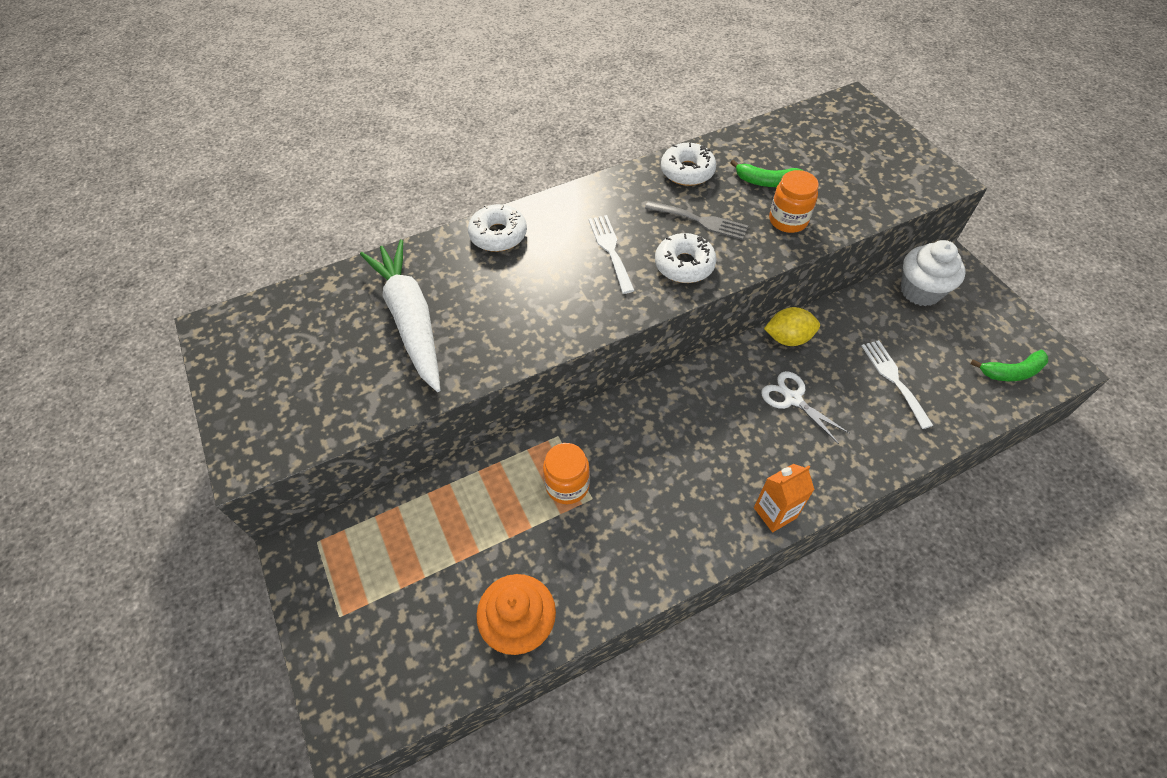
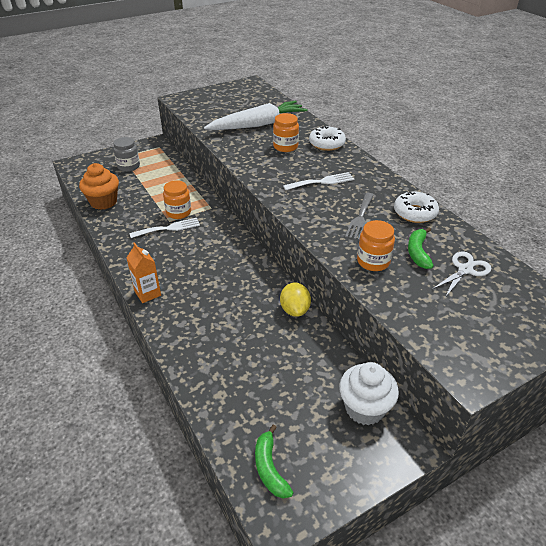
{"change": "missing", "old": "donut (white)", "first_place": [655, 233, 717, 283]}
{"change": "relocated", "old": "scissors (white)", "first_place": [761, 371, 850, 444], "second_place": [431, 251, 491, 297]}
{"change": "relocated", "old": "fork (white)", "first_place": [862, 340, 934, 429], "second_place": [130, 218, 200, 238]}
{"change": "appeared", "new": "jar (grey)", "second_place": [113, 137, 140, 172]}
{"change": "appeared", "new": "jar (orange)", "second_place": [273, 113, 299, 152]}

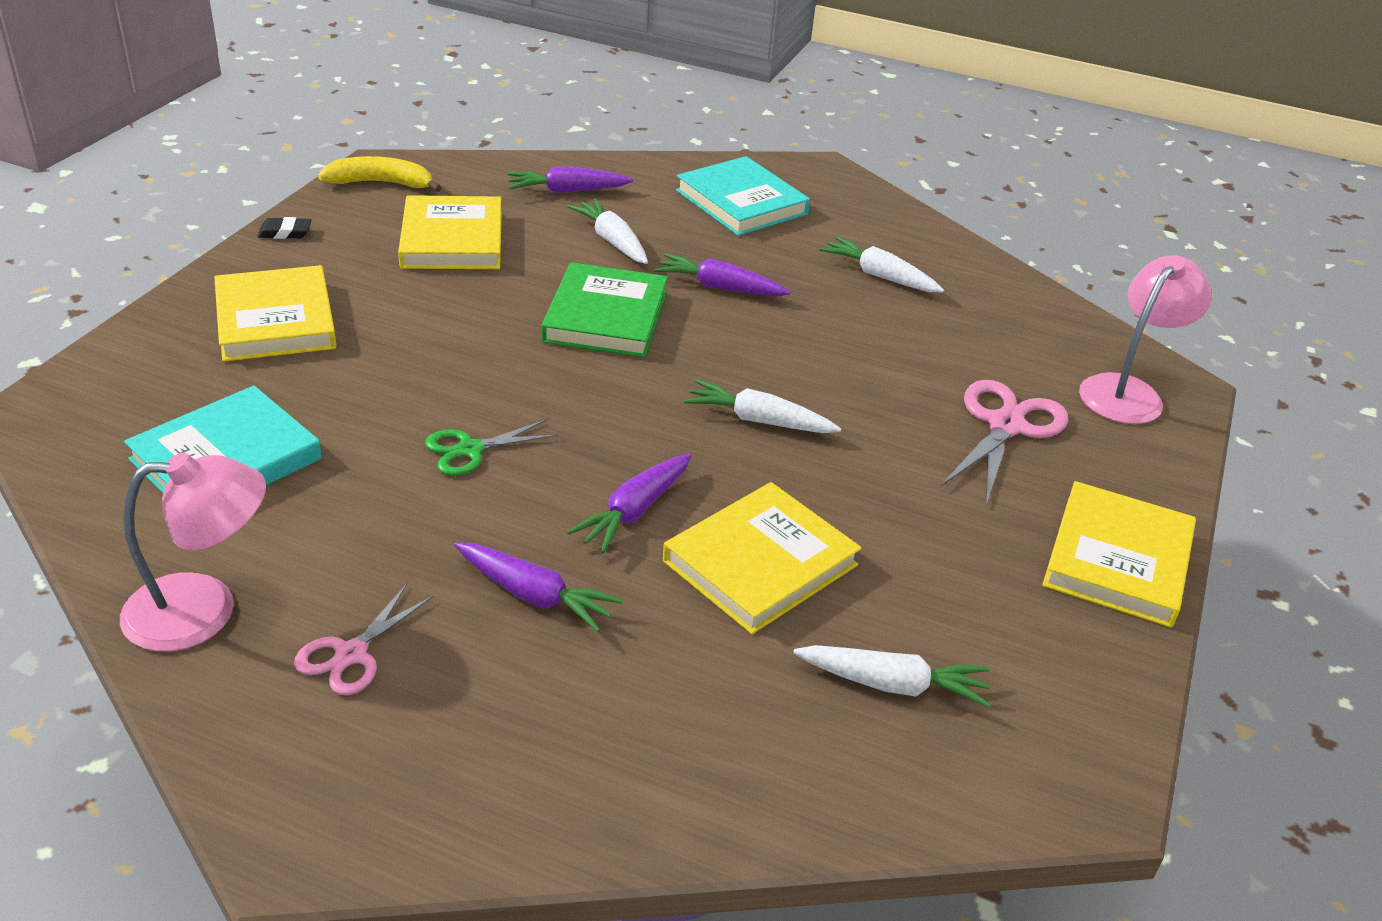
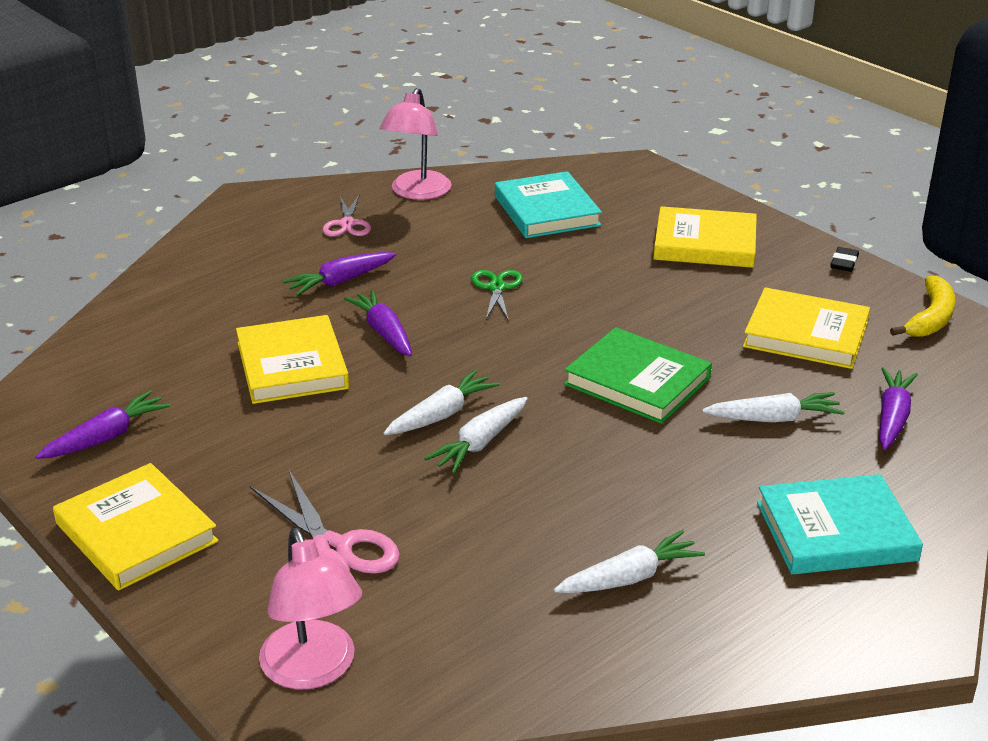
{"change": "spun", "old": "scissors (pink)", "first_place": [294, 584, 434, 695], "second_place": [323, 194, 371, 237], "degrees": -150}
{"change": "relocated", "old": "carrot (purple)", "first_place": [654, 253, 791, 296], "second_place": [36, 390, 171, 459]}
{"change": "relocated", "old": "carrot (white)", "first_place": [793, 645, 990, 707], "second_place": [424, 397, 528, 473]}

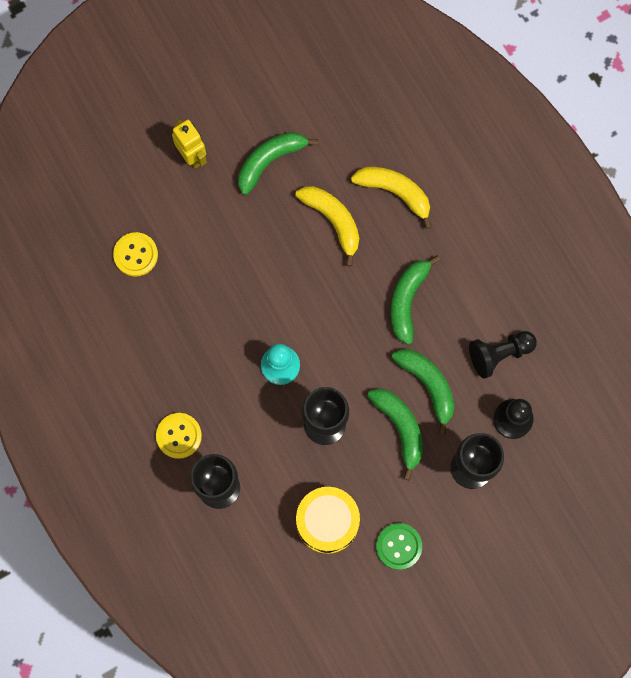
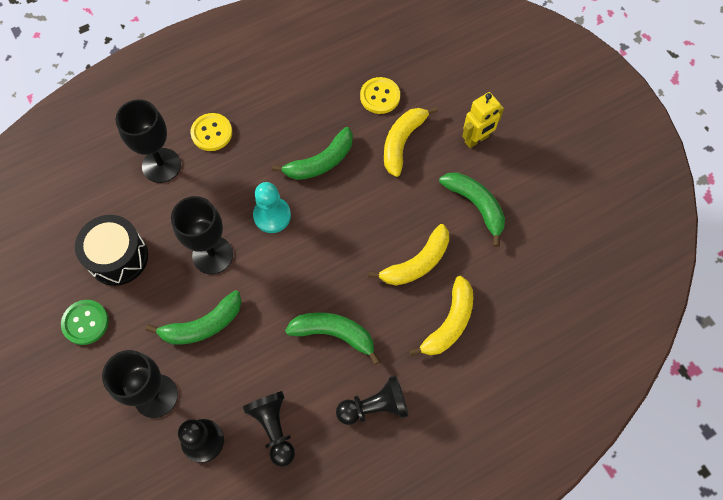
{"change": "colour", "old": "drum (yellow)", "new": "drum (black)", "first_place": [296, 487, 360, 554], "second_place": [75, 215, 148, 286]}
{"change": "relocated", "old": "banana (green)", "first_place": [392, 349, 454, 435], "second_place": [272, 127, 353, 180]}
{"change": "appeared", "new": "pawn (black)", "second_place": [336, 375, 408, 425]}
{"change": "appeared", "new": "banana (yellow)", "second_place": [384, 107, 438, 177]}

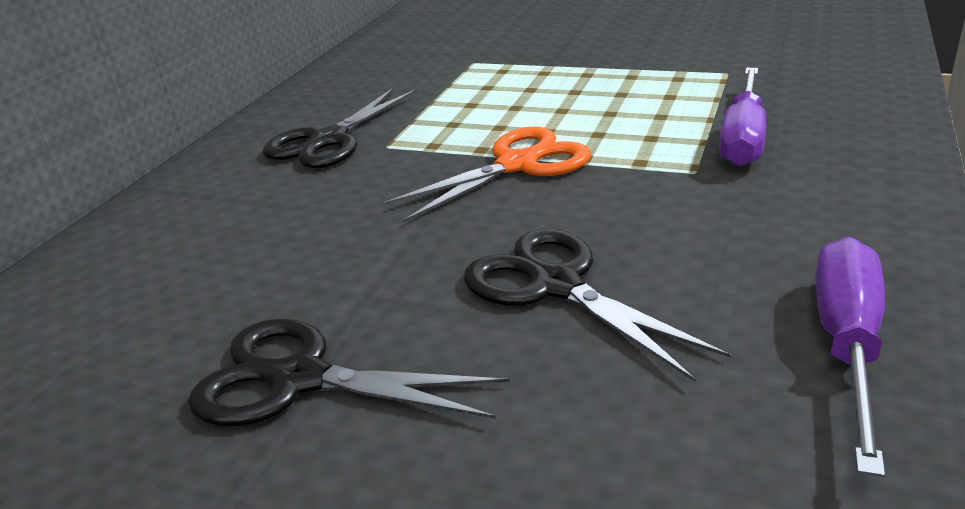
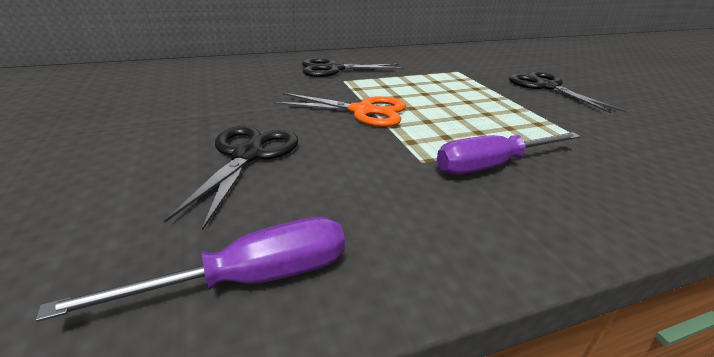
{"change": "relocated", "old": "scissors (black)", "first_place": [188, 319, 510, 426], "second_place": [509, 71, 625, 113]}

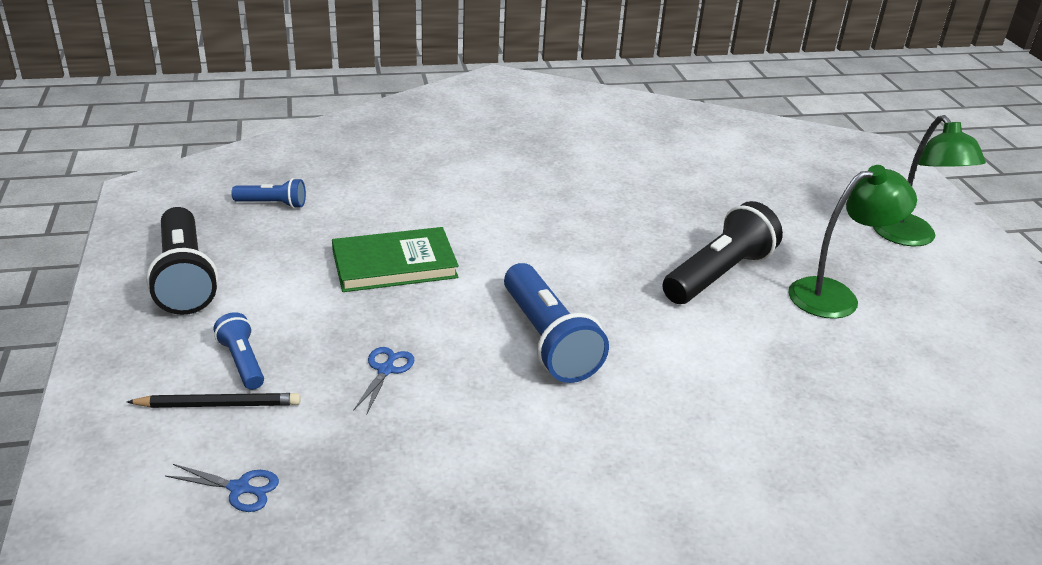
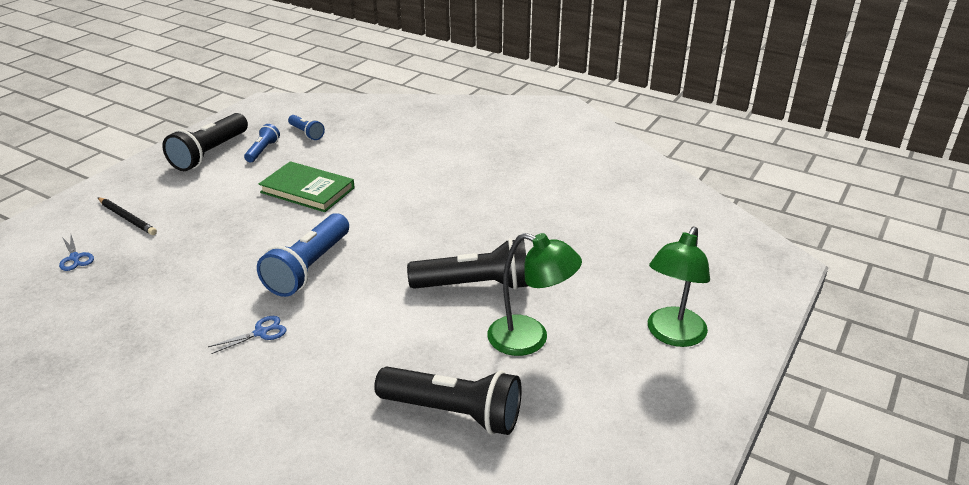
{"change": "relocated", "old": "flashlight (blue)", "first_place": [214, 312, 264, 390], "second_place": [244, 124, 280, 162]}
{"change": "relocated", "old": "scissors (blue)", "first_place": [353, 347, 414, 413], "second_place": [208, 316, 286, 354]}
{"change": "appeared", "new": "flashlight (black)", "second_place": [374, 366, 522, 435]}

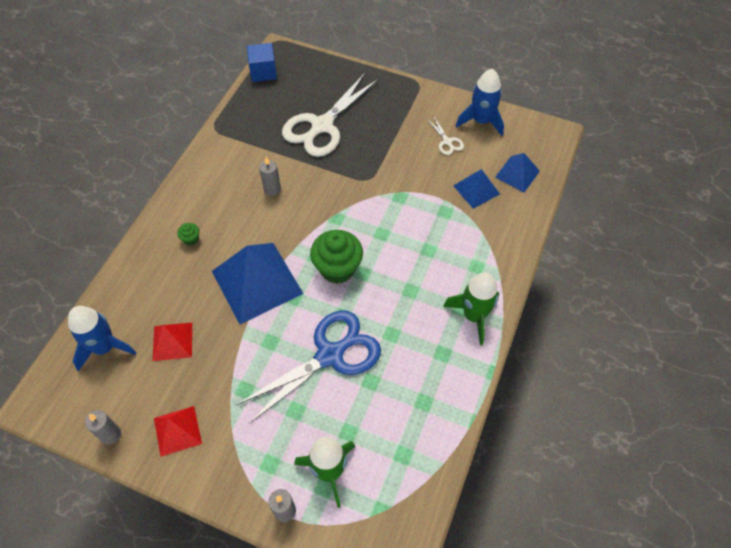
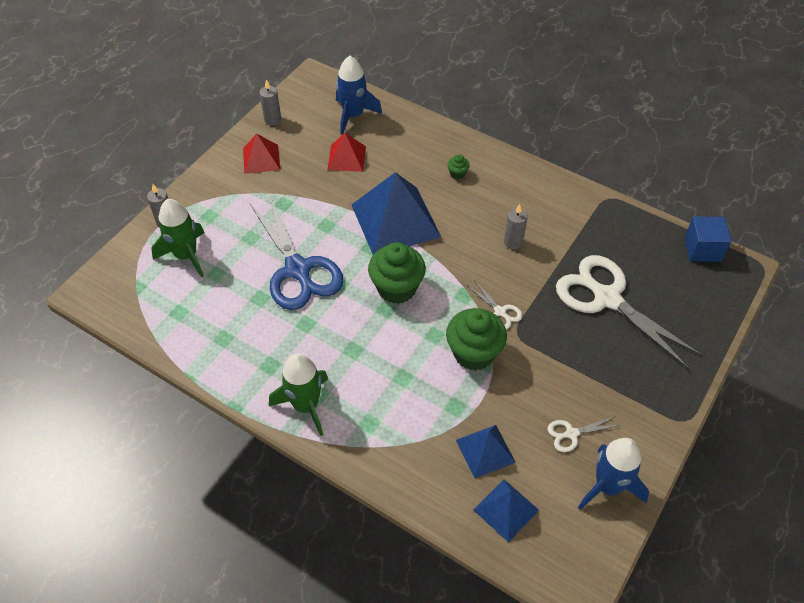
{"change": "appeared", "new": "cupcake (green)", "second_place": [446, 308, 507, 371]}
{"change": "appeared", "new": "scissors (white)", "second_place": [468, 280, 522, 330]}

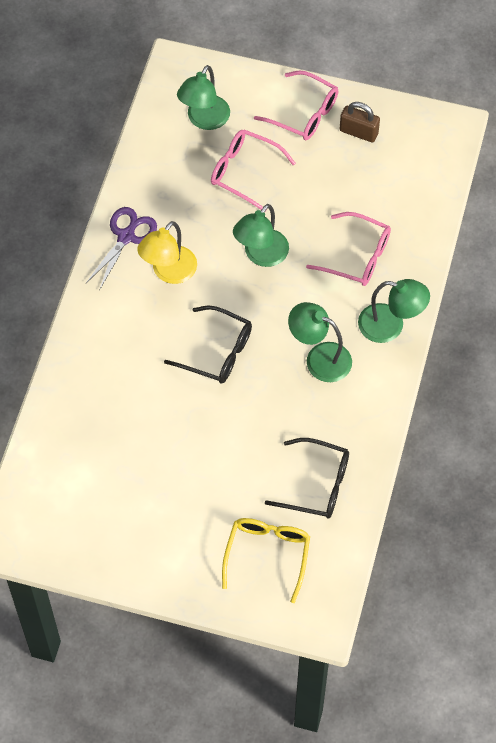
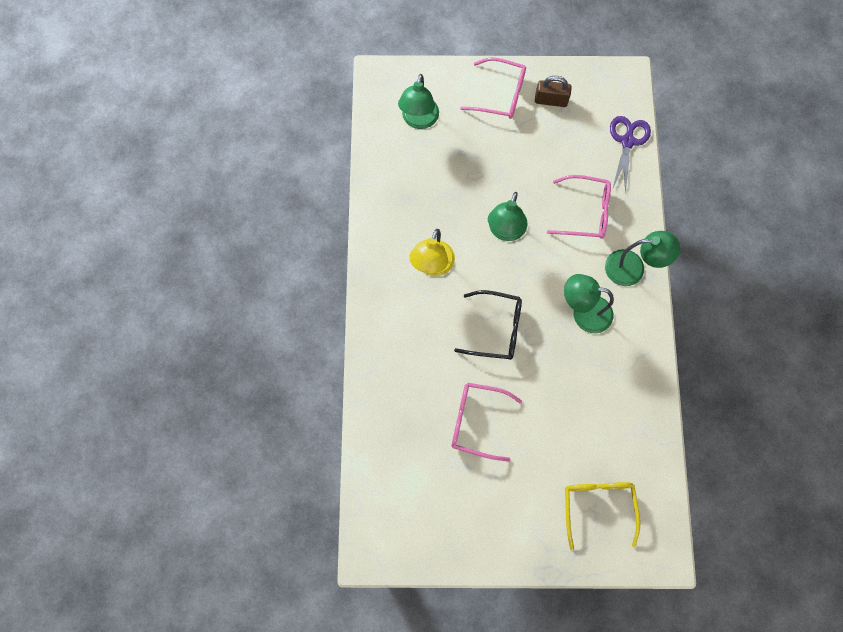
{"change": "relocated", "old": "scissors (purple)", "first_place": [86, 207, 157, 290], "second_place": [610, 116, 651, 193]}
{"change": "relocated", "old": "glasses (pink)", "first_place": [211, 130, 296, 212], "second_place": [451, 383, 522, 461]}
{"change": "missing", "old": "glasses (black)", "first_place": [265, 438, 349, 519]}

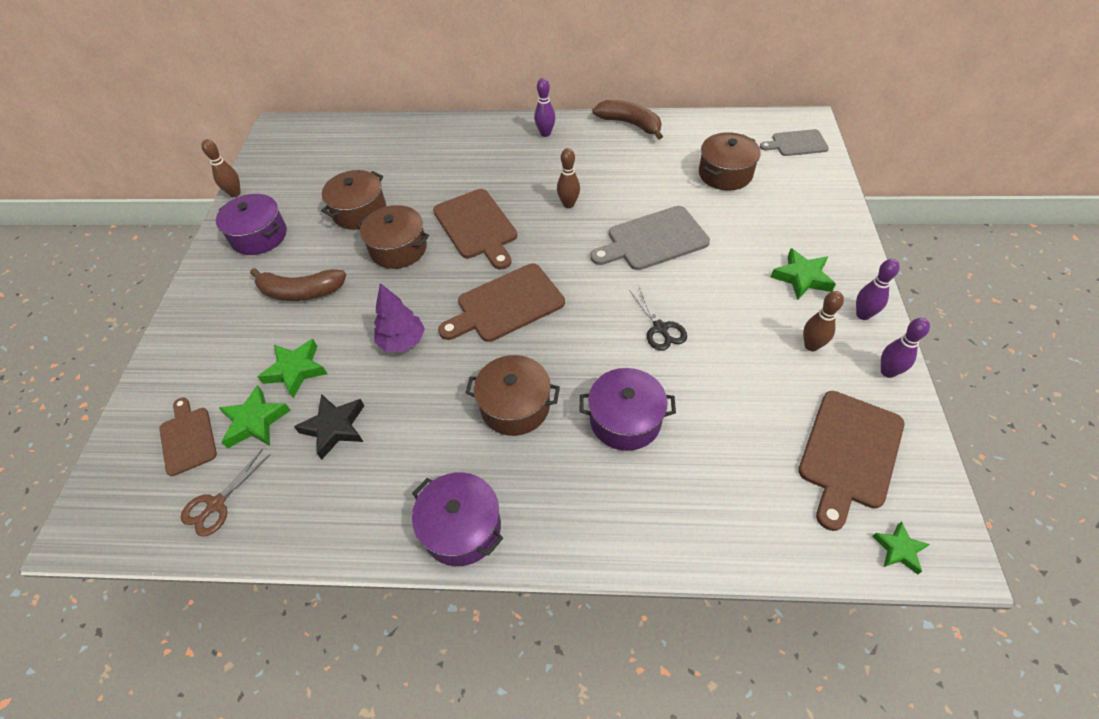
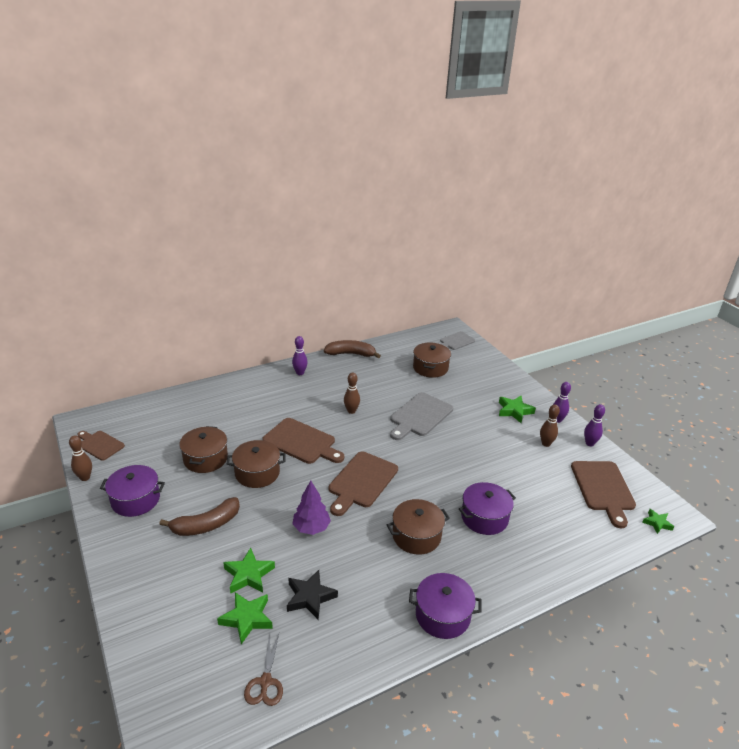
{"change": "relocated", "old": "cutting board (brown)", "first_place": [160, 397, 217, 476], "second_place": [77, 431, 125, 461]}
{"change": "missing", "old": "scissors (black)", "first_place": [629, 287, 687, 351]}

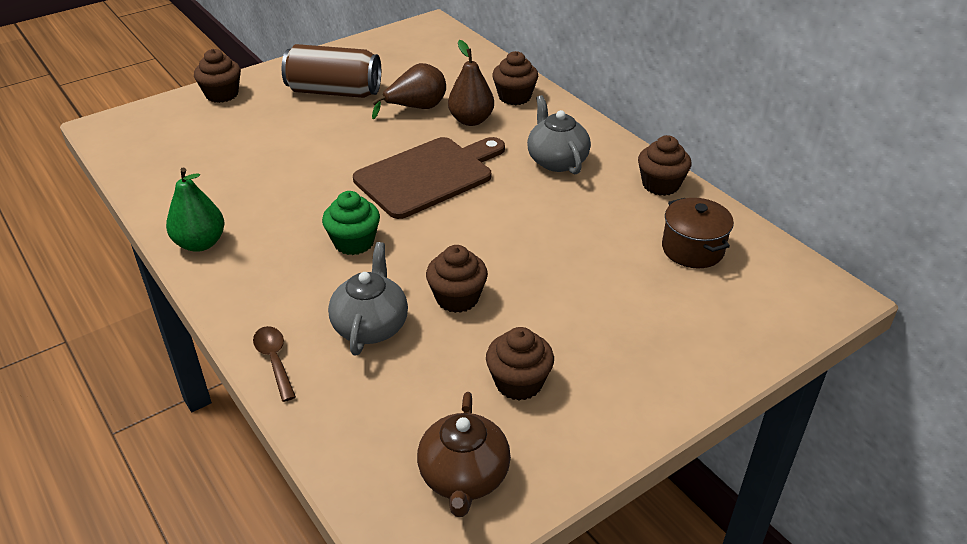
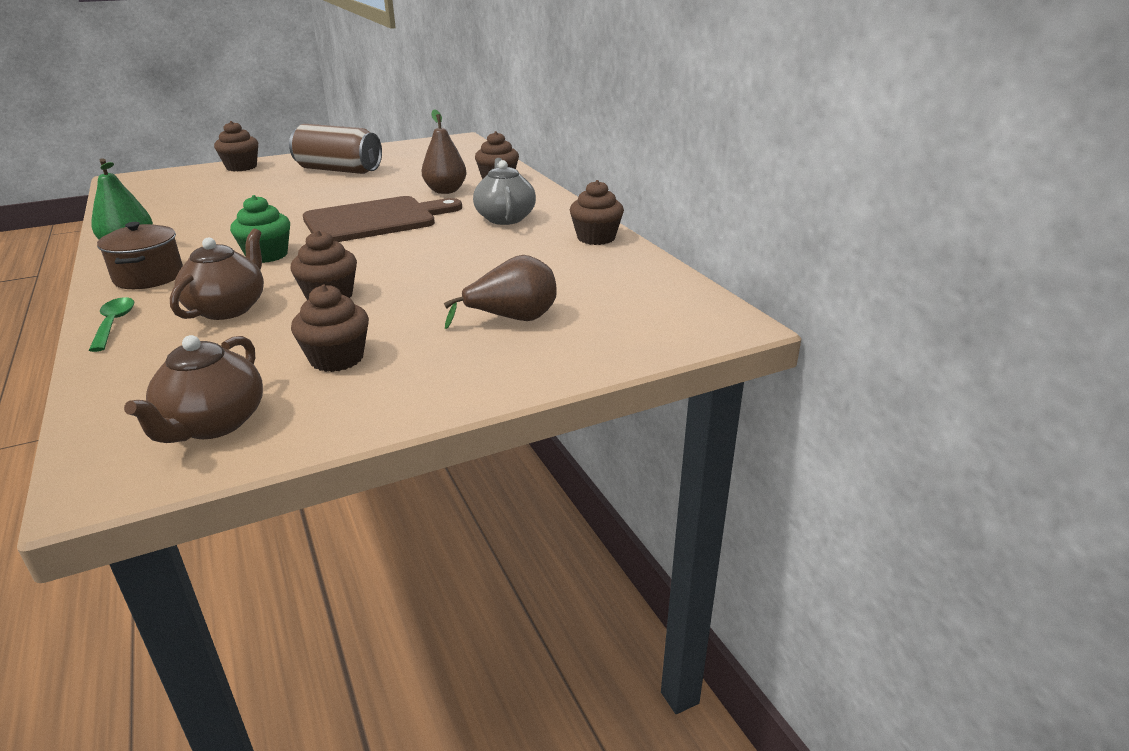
{"change": "colour", "old": "spoon (brown)", "new": "spoon (green)", "first_place": [253, 326, 296, 402], "second_place": [88, 297, 135, 352]}
{"change": "colour", "old": "teapot (grey)", "new": "teapot (brown)", "first_place": [328, 242, 408, 355], "second_place": [170, 228, 264, 320]}
{"change": "relocated", "old": "pear (brown)", "first_place": [372, 63, 446, 119], "second_place": [444, 255, 557, 329]}
{"change": "relocated", "old": "pot (brown)", "first_place": [662, 198, 734, 268], "second_place": [97, 222, 183, 289]}

